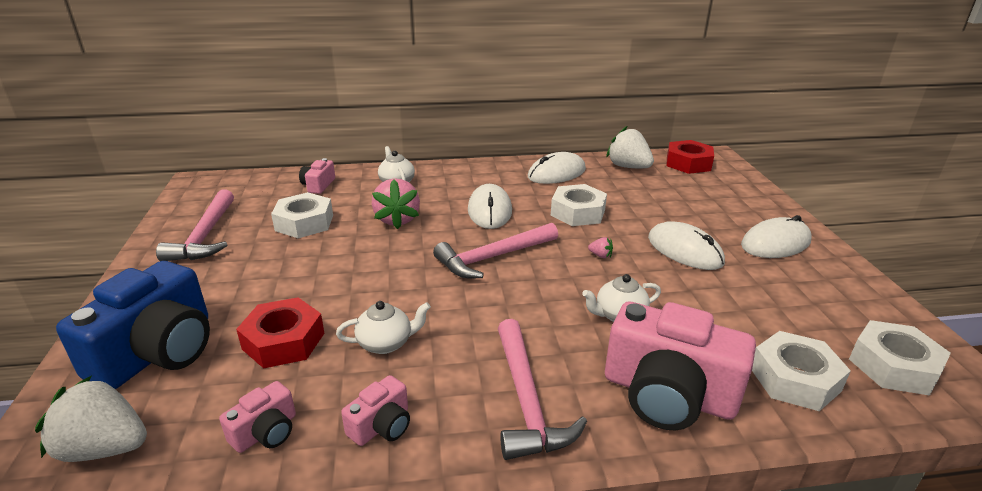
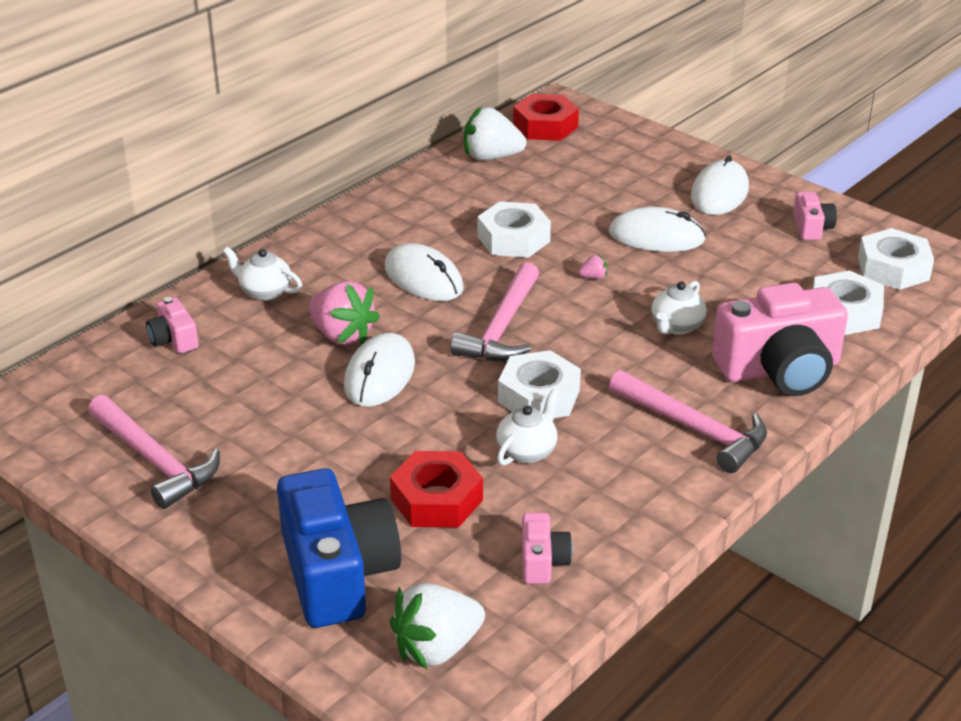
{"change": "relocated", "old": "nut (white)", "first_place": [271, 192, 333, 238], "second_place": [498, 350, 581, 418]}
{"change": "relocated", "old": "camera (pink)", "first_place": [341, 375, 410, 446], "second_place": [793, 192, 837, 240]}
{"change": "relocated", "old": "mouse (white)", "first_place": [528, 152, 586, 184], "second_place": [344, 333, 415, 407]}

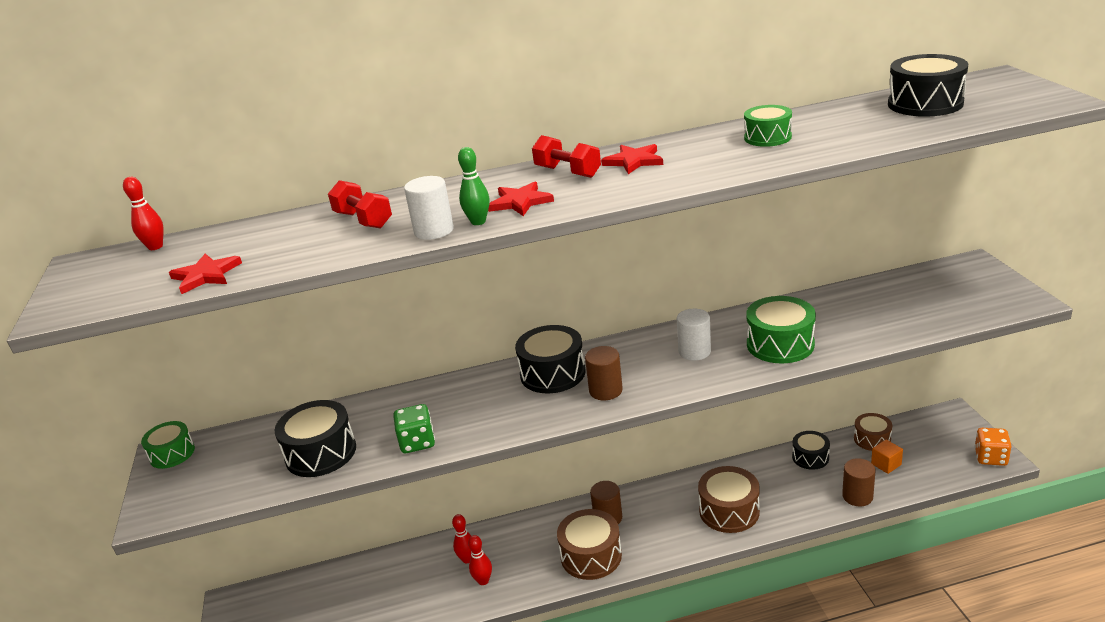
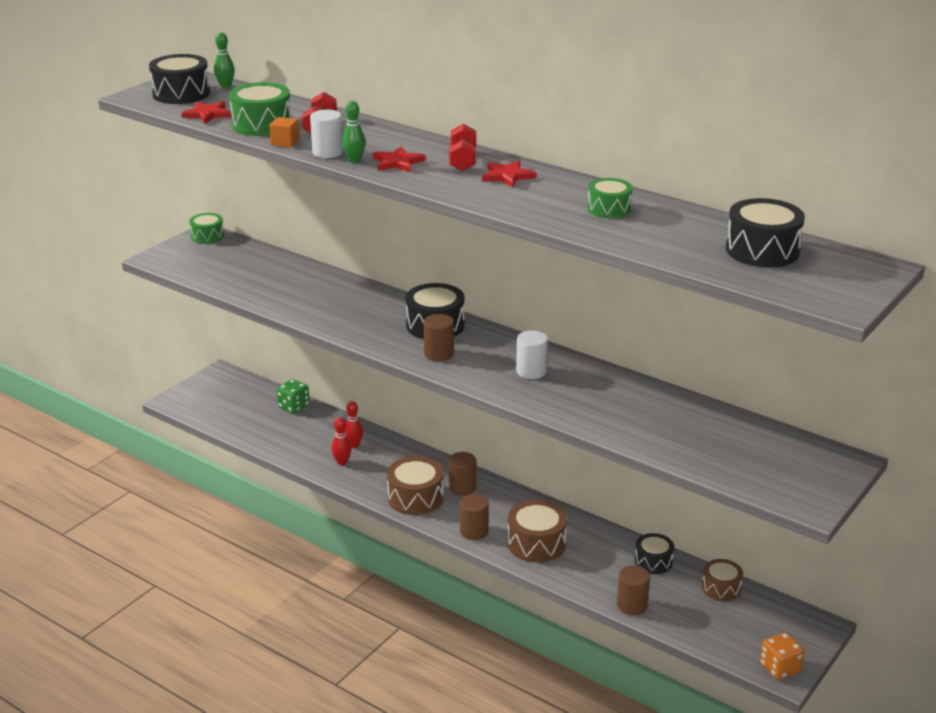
{"change": "colour", "old": "bowling pin (red)", "new": "bowling pin (green)", "first_place": [123, 177, 164, 250], "second_place": [214, 33, 235, 88]}
{"change": "relocated", "old": "drum (black)", "first_place": [274, 400, 356, 477], "second_place": [149, 54, 210, 104]}
{"change": "relocated", "old": "dice (green)", "first_place": [393, 404, 435, 453], "second_place": [277, 379, 310, 414]}
{"change": "relocated", "old": "drum (green)", "first_place": [746, 296, 816, 363], "second_place": [229, 82, 292, 136]}
{"change": "relocated", "old": "cube (orange)", "first_place": [871, 440, 903, 474], "second_place": [269, 117, 299, 148]}
{"change": "appeared", "new": "cylinder (brown)", "second_place": [460, 494, 489, 540]}

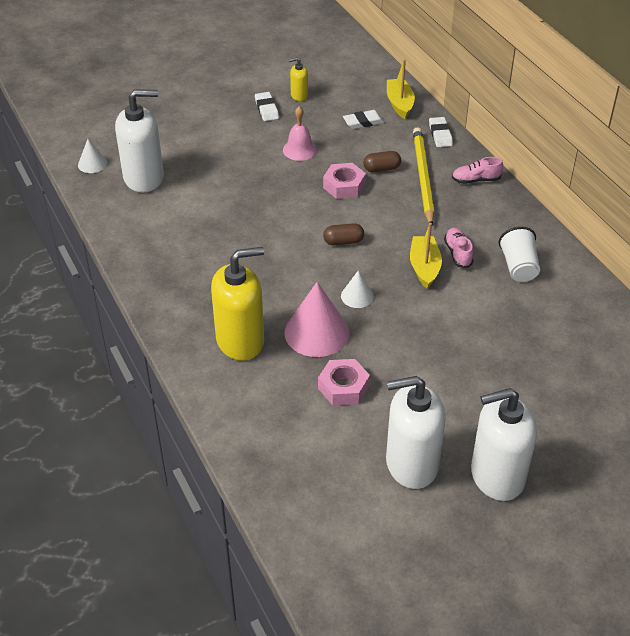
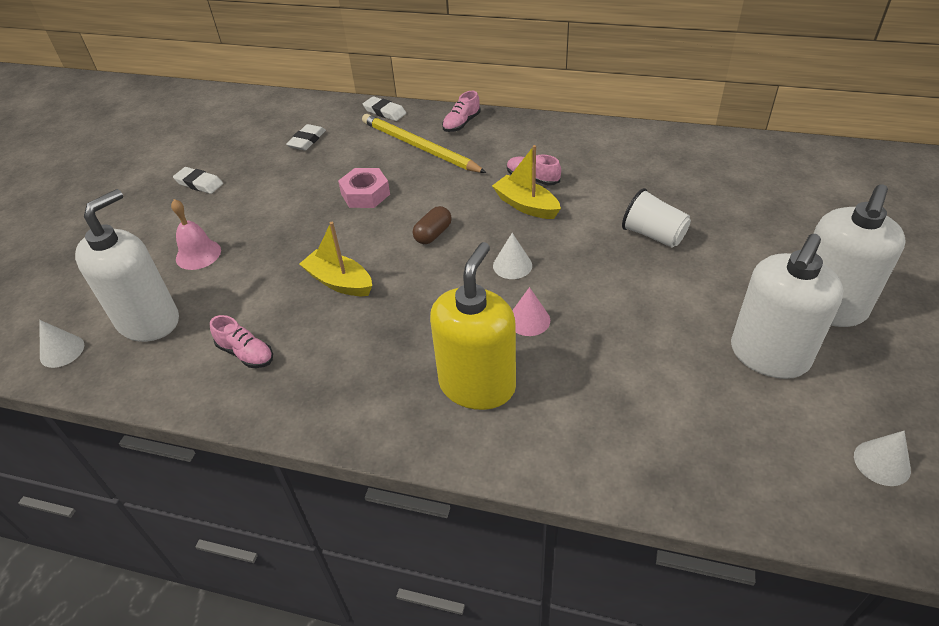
{"change": "relocated", "old": "bell (pink)", "first_place": [283, 106, 317, 161], "second_place": [171, 199, 221, 270]}
{"change": "size", "old": "cone (pink)", "first_place": [284, 282, 350, 357], "second_place": [512, 287, 550, 336], "factor": 0.52}
{"change": "missing", "old": "soap dispenser (yellow)", "first_place": [288, 57, 308, 101]}
{"change": "missing", "old": "nut (pink)", "first_place": [318, 359, 370, 405]}
{"change": "missing", "old": "capsule (brown)", "first_place": [363, 151, 401, 172]}
{"change": "relocated", "old": "boat (yellow)", "first_place": [387, 59, 415, 119], "second_place": [299, 222, 372, 296]}
{"change": "relocated", "old": "cup (white)", "first_place": [498, 227, 540, 282], "second_place": [622, 188, 691, 248]}
{"change": "appeared", "new": "shoe (pink)", "second_place": [210, 315, 273, 368]}
{"change": "appeared", "new": "cone (white)", "second_place": [854, 431, 911, 486]}

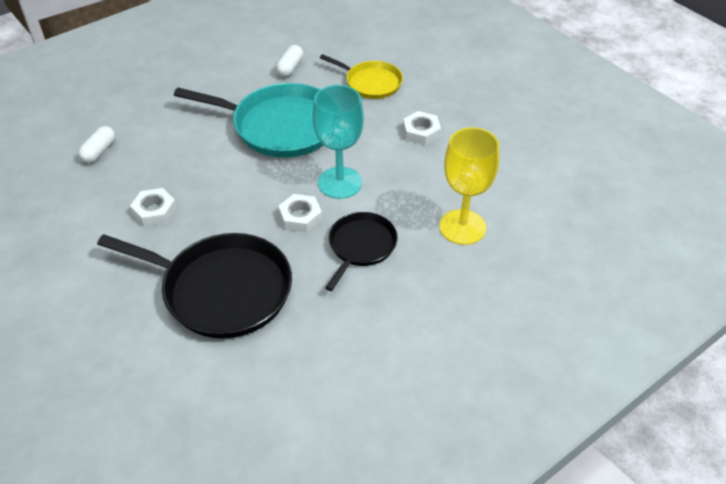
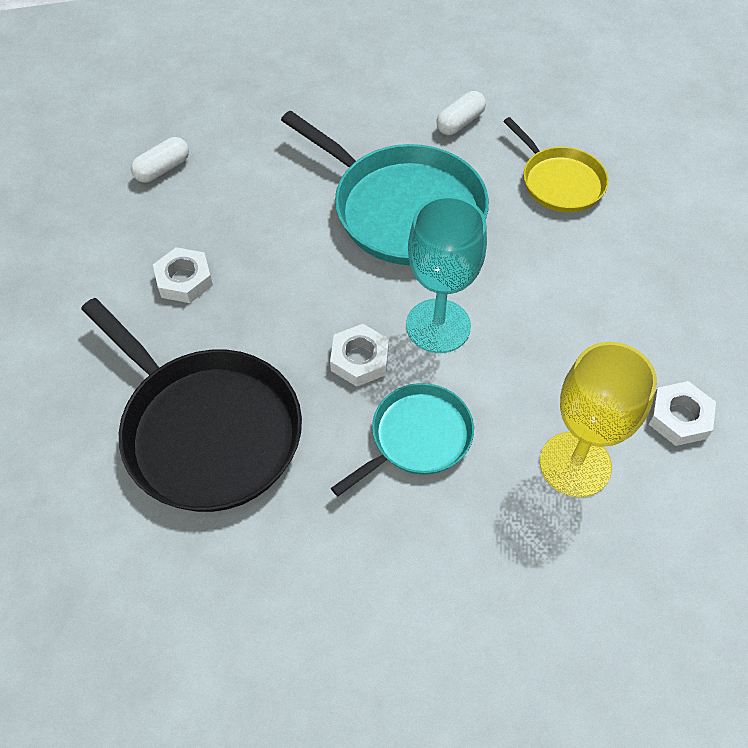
{"change": "colour", "old": "pan (black)", "new": "pan (turquoise)", "first_place": [325, 212, 398, 291], "second_place": [331, 383, 474, 497]}
{"change": "relocated", "old": "nut (white)", "first_place": [403, 111, 441, 145], "second_place": [648, 381, 716, 446]}

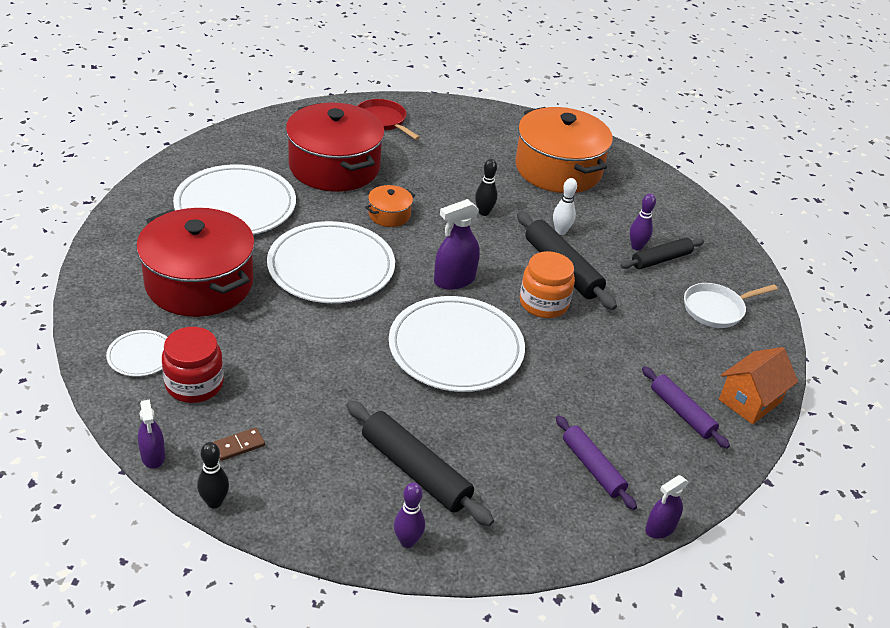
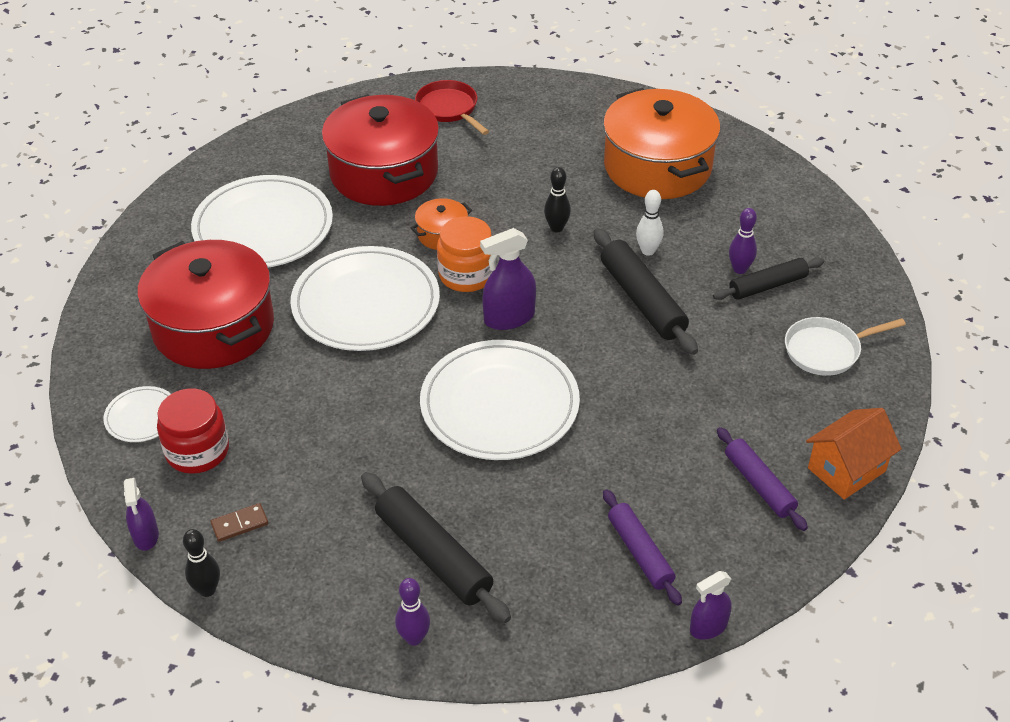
{"change": "relocated", "old": "jar (orange)", "first_place": [520, 251, 575, 318], "second_place": [437, 216, 496, 292]}

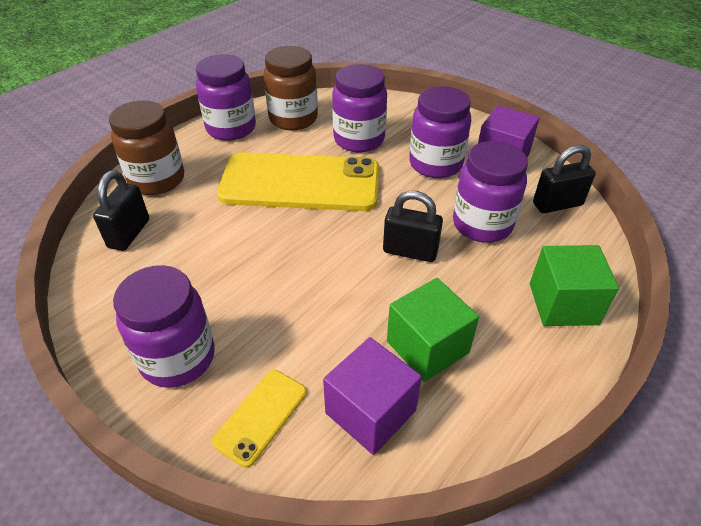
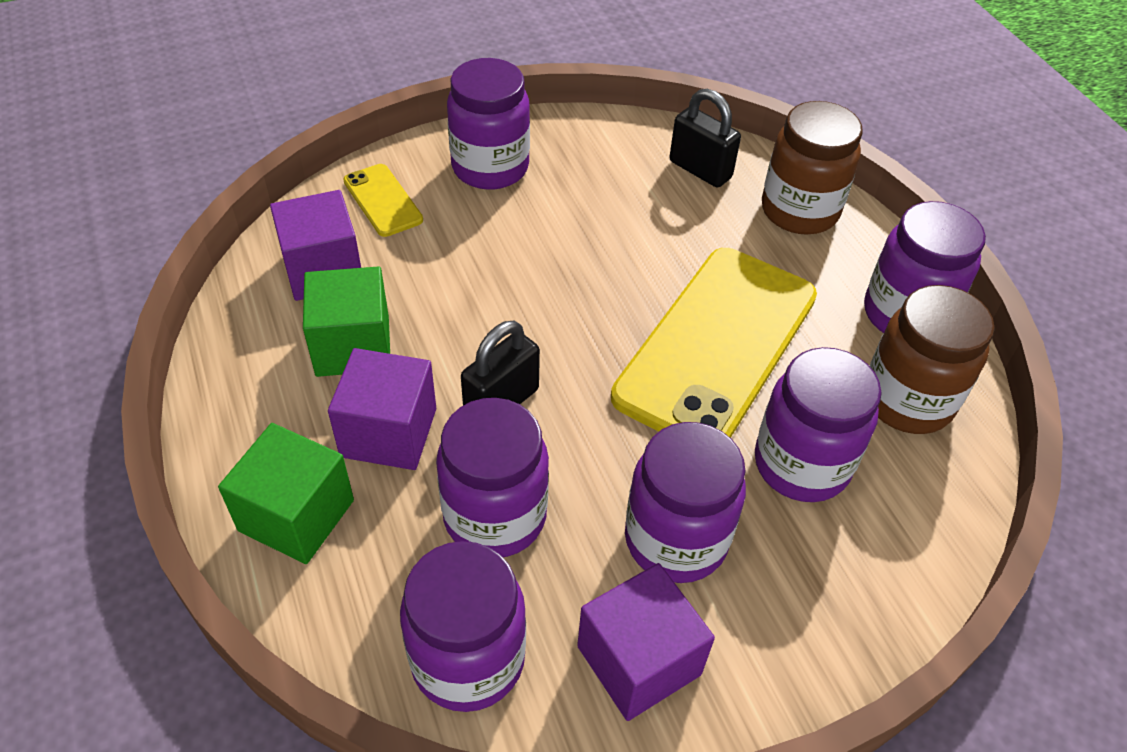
{"change": "exchanged", "old": "padlock (black)", "new": "jar (purple)", "first_place": [533, 145, 596, 213], "second_place": [400, 541, 526, 712]}
{"change": "appeared", "new": "cube (purple)", "second_place": [328, 348, 436, 470]}

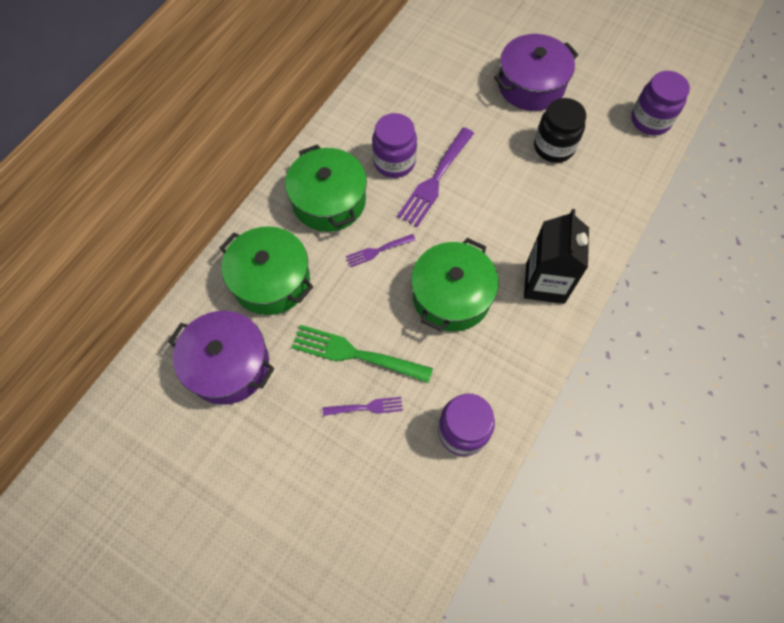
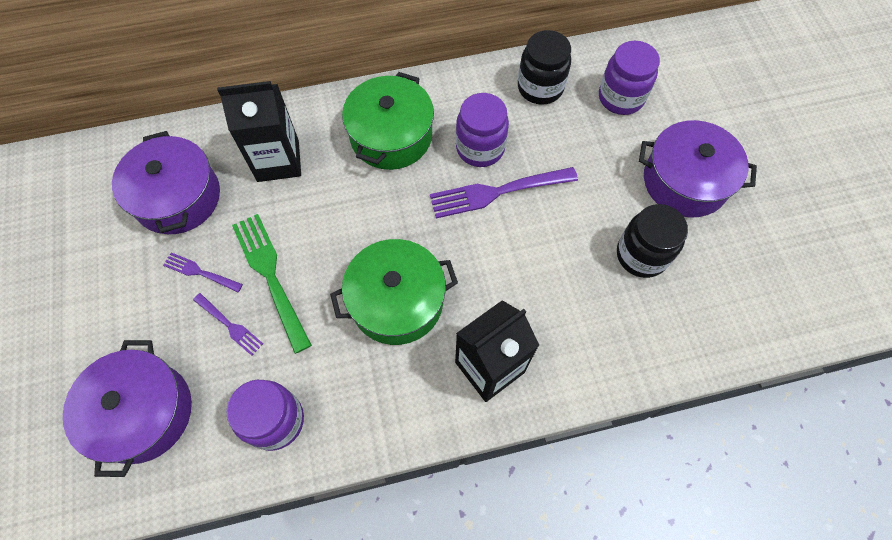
{"change": "exchanged", "old": "pot (green)", "new": "carton (black)", "first_place": [220, 226, 314, 315], "second_place": [217, 81, 301, 182]}
{"change": "relocated", "old": "fork (purple)", "first_place": [346, 234, 416, 267], "second_place": [163, 253, 243, 292]}
{"change": "relocated", "old": "jar (purple)", "first_place": [631, 71, 690, 135], "second_place": [599, 41, 660, 115]}
{"change": "appeared", "new": "pot (purple)", "second_place": [63, 340, 192, 477]}
{"change": "appeared", "new": "jar (black)", "second_place": [518, 30, 571, 105]}

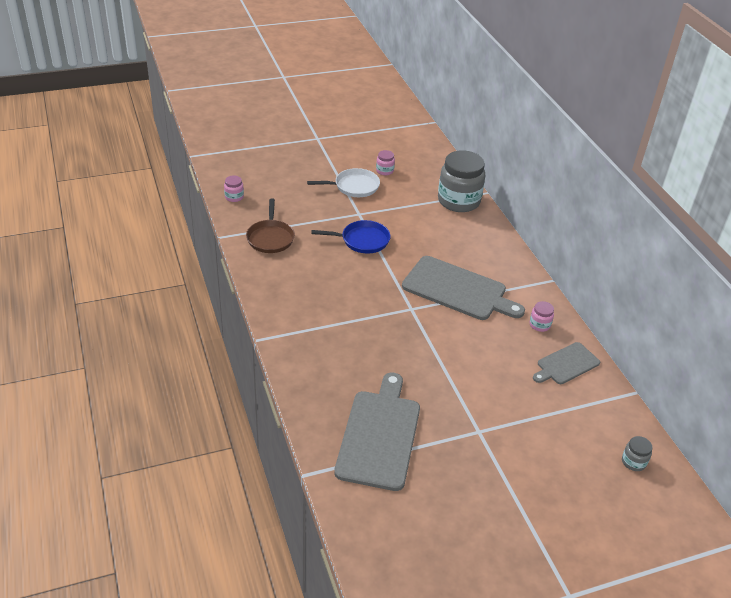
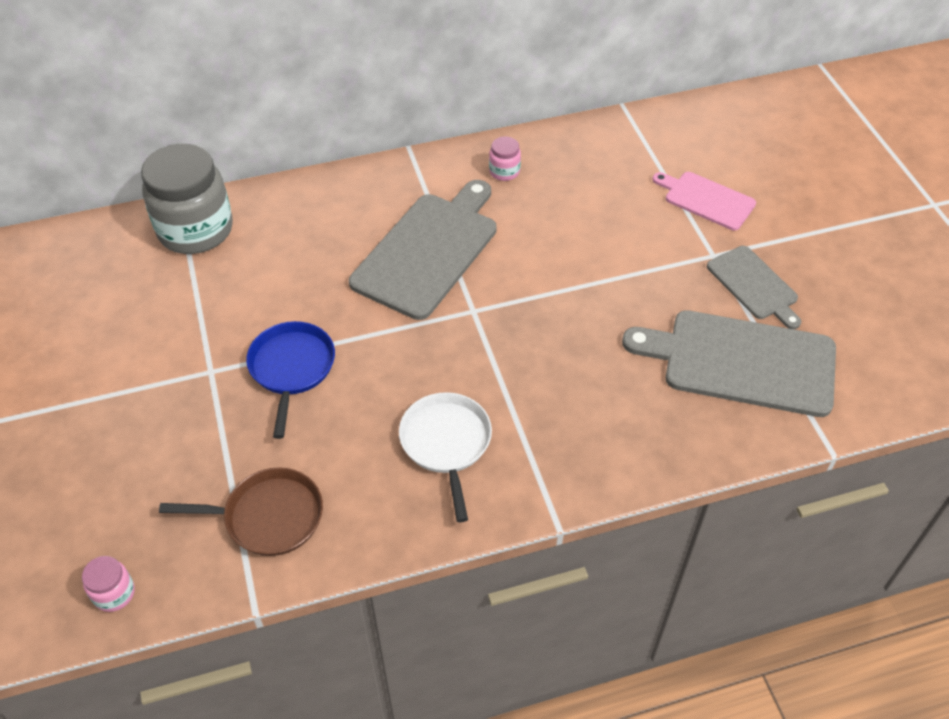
{"change": "relocated", "old": "pan (white)", "first_place": [307, 168, 380, 197], "second_place": [399, 392, 492, 522]}
{"change": "missing", "old": "jar (pink)", "first_place": [376, 150, 395, 175]}
{"change": "relocated", "old": "cutting board (grey)", "first_place": [533, 342, 600, 384], "second_place": [707, 246, 801, 329]}
{"change": "missing", "old": "jar (grey)", "first_place": [622, 436, 653, 471]}
{"change": "appeared", "new": "cutting board (pink)", "second_place": [652, 172, 756, 230]}

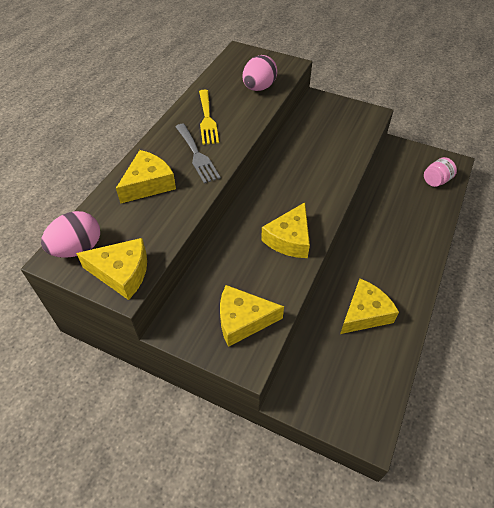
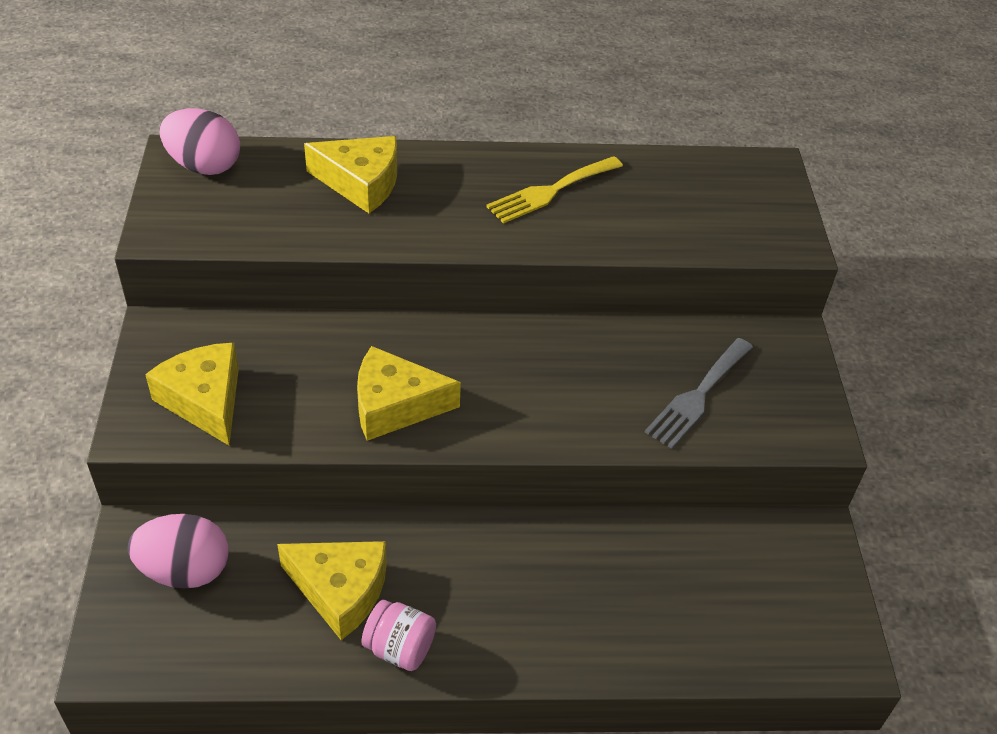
{"change": "missing", "old": "cheese (yellow)", "first_place": [76, 238, 147, 300]}
{"change": "relocated", "old": "fork (grey)", "first_place": [176, 124, 221, 184], "second_place": [645, 338, 753, 449]}
{"change": "relocated", "old": "egg (pink)", "first_place": [243, 55, 277, 91], "second_place": [128, 514, 229, 589]}
{"change": "relocated", "old": "jar (pink)", "first_place": [424, 157, 457, 187], "second_place": [361, 600, 436, 671]}

